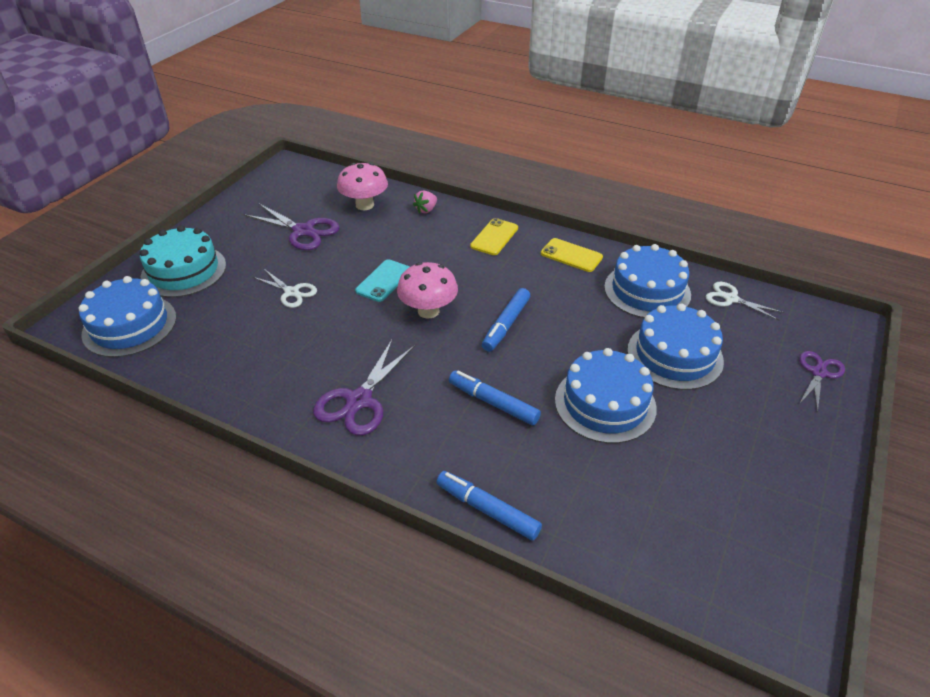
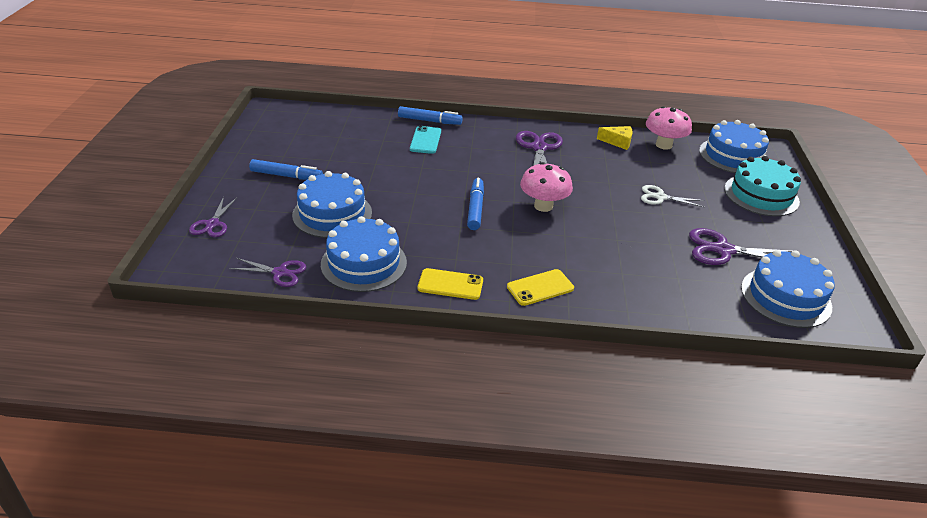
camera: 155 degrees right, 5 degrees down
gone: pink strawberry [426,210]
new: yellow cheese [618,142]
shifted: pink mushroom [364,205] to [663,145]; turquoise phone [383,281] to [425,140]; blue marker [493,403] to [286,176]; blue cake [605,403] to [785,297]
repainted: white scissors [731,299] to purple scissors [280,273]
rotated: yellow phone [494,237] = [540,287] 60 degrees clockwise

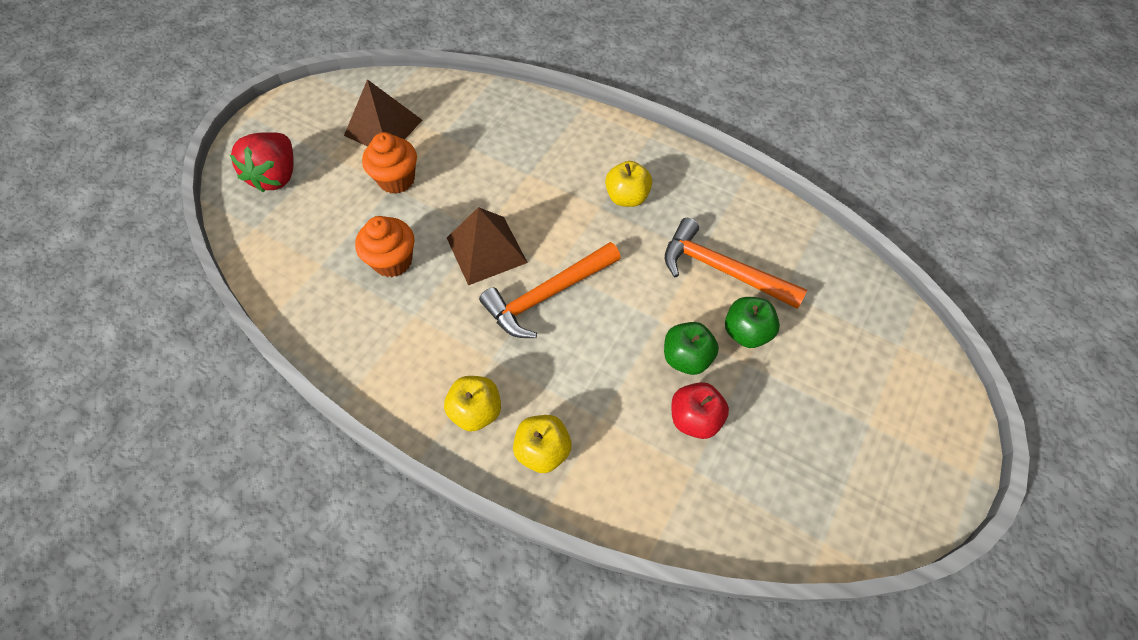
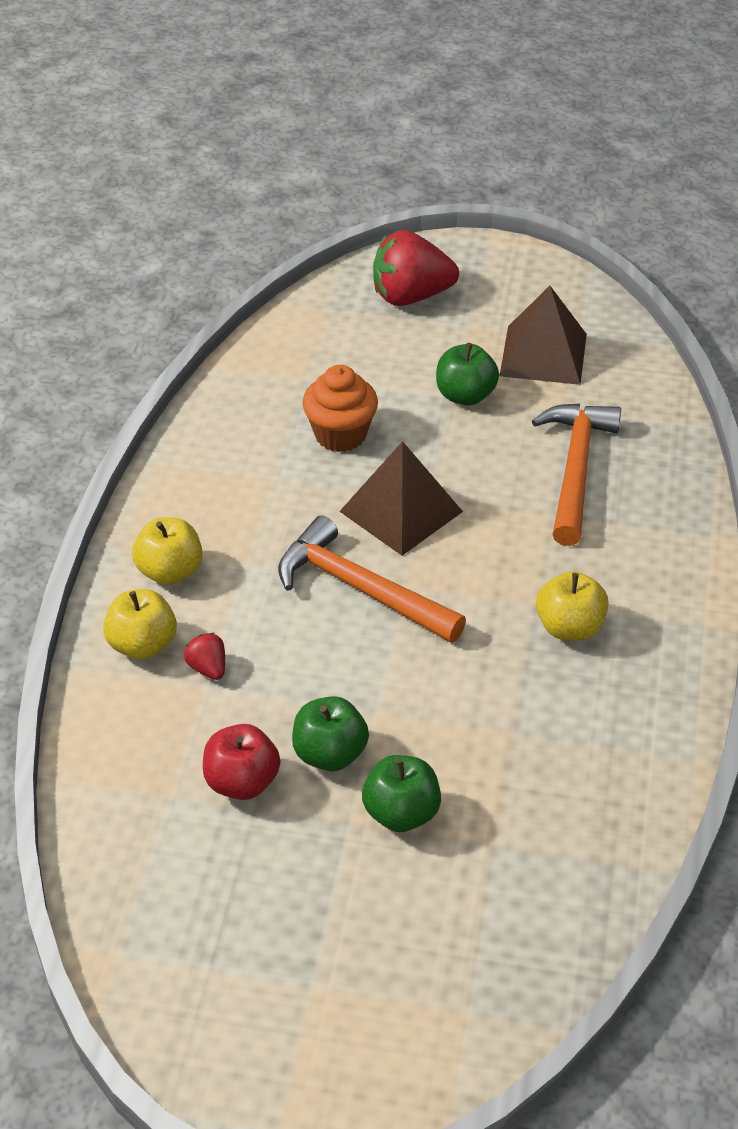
camera: 70 degrees right, 15 degrees down
new: red strawberry [208,668]
shifted: orange hammer [722,270] to [575,469]
swapped: orange cupcake [396,180] to green apple [465,395]

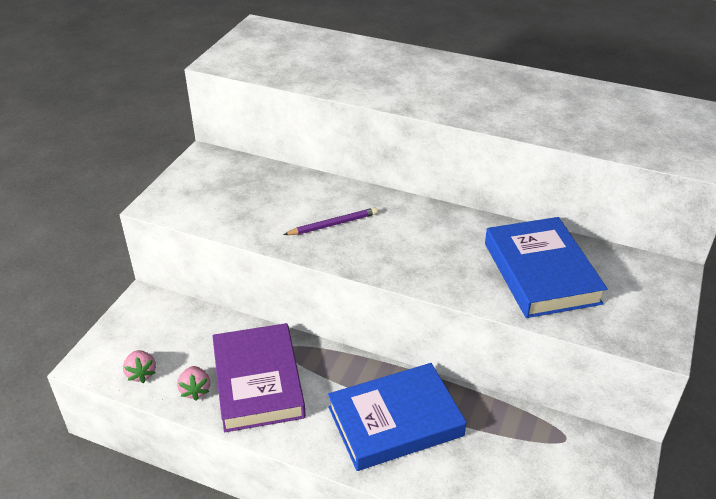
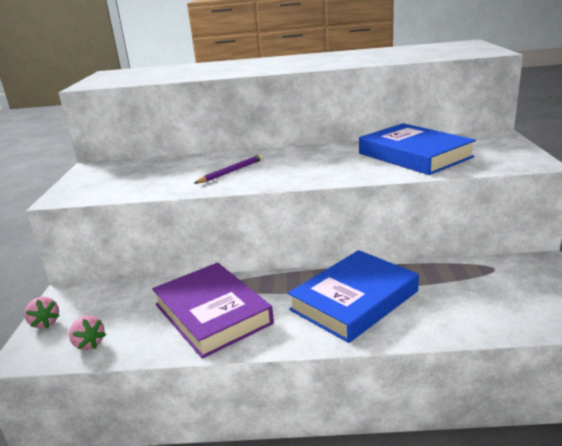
camera: 20 degrees left, 15 degrees down
shifted: pink strawberry [195,390] to [45,323]

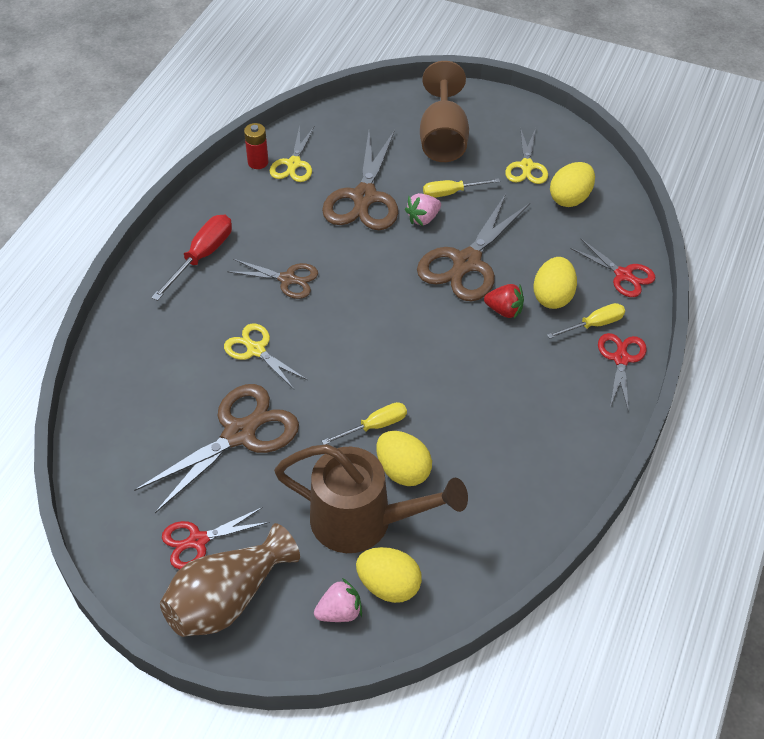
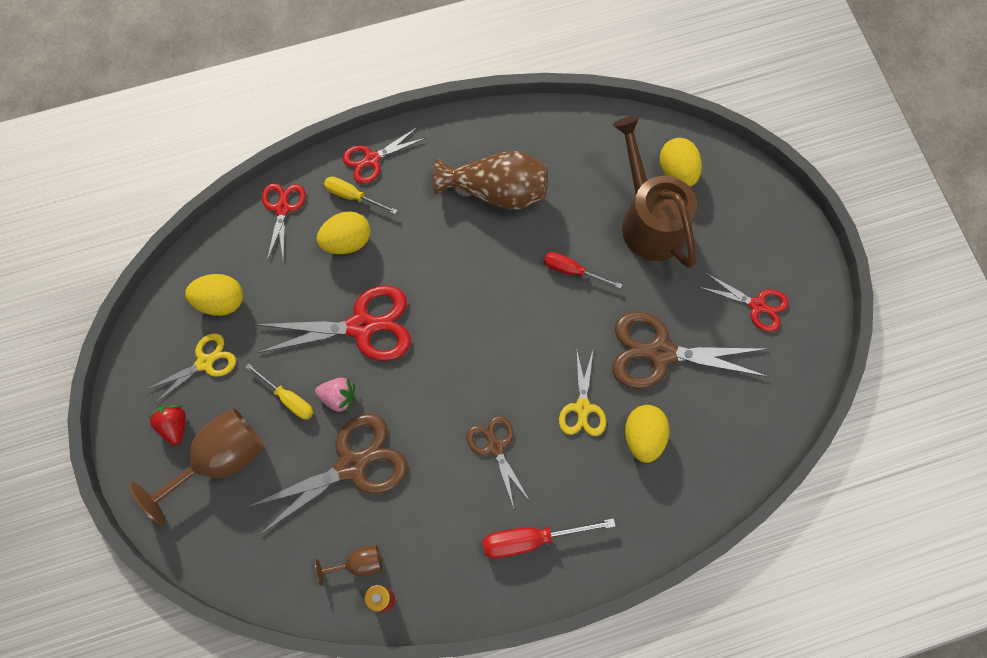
camera: 130 degrees left, 20 degrees up
gone: pink strawberry [339,612]
shifted: brown vase [227,599] to [497,191]; yellow egg [403,471] to [643,437]; red strawberry [504,310] to [174,425]
swapped: yellow scissors [294,164] to brown goblet [358,564]
repainted: yellow screwdriver [375,426] to red screwdriver [572,271]; brown scissors [467,262] to red scissors [361,326]

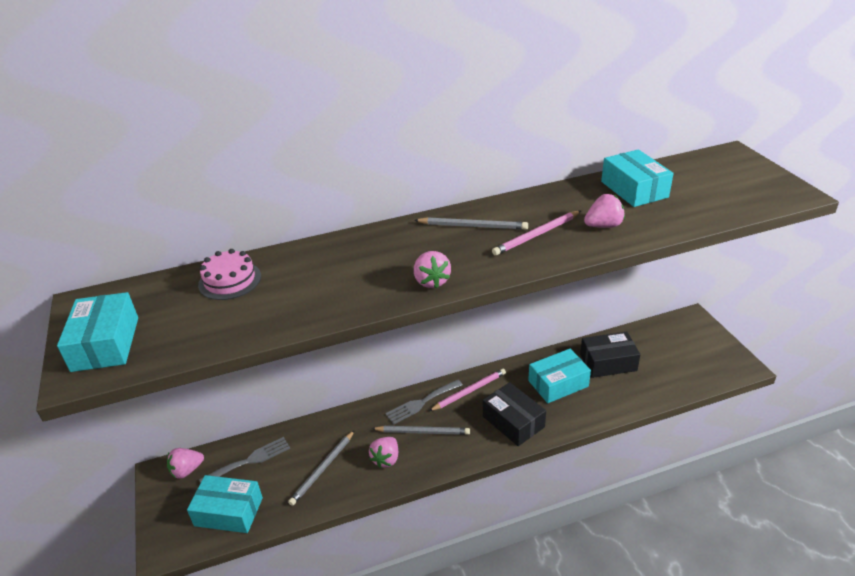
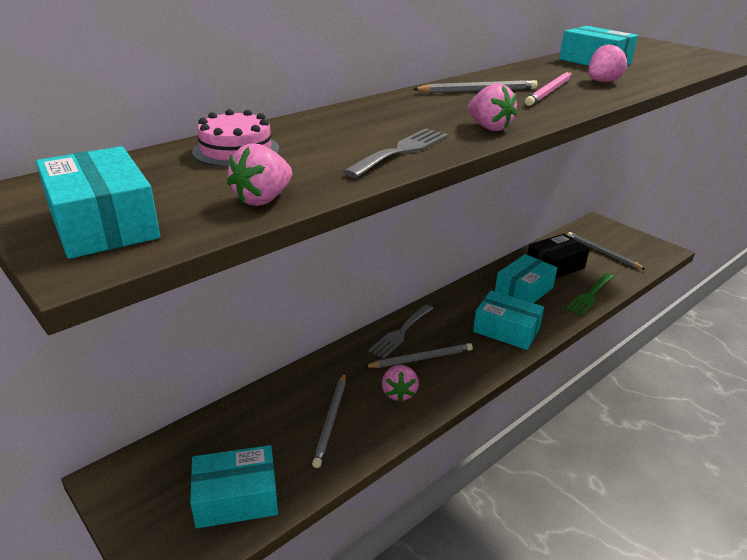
camera: 25 degrees left, 5 degrees down
gone: pink pencil [469,391]
new: green fork [590,295]; grey pencil [602,252]
shifted: pink strawberry [187,470] to [263,199]; grey fork [249,460] to [401,151]
repainted: black box [513,421] to turquoise box [506,330]

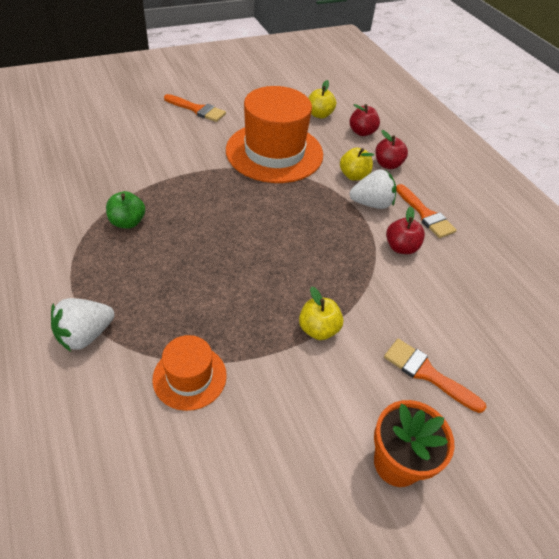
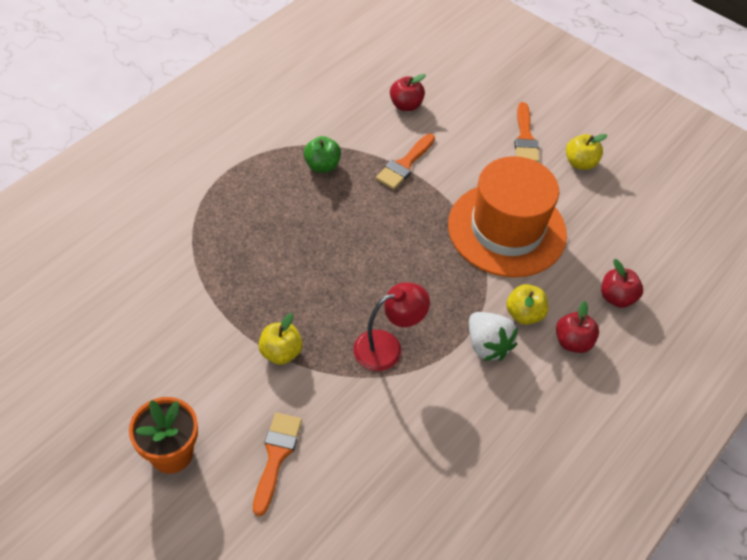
camera: 65 degrees right, 5 degrees up
gone: white strawberry [85,335]; orange hat [189,377]
new: red lamp [387,347]
shifted: yellow apple [319,115] to [580,163]; red apple [401,247] to [406,105]; orange brush [425,214] to [404,164]

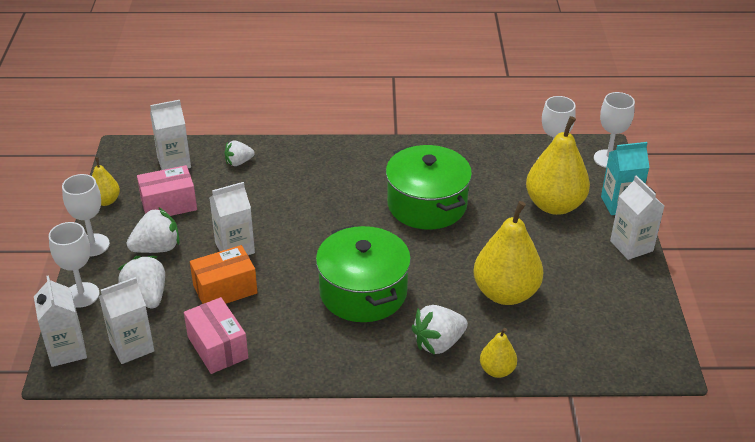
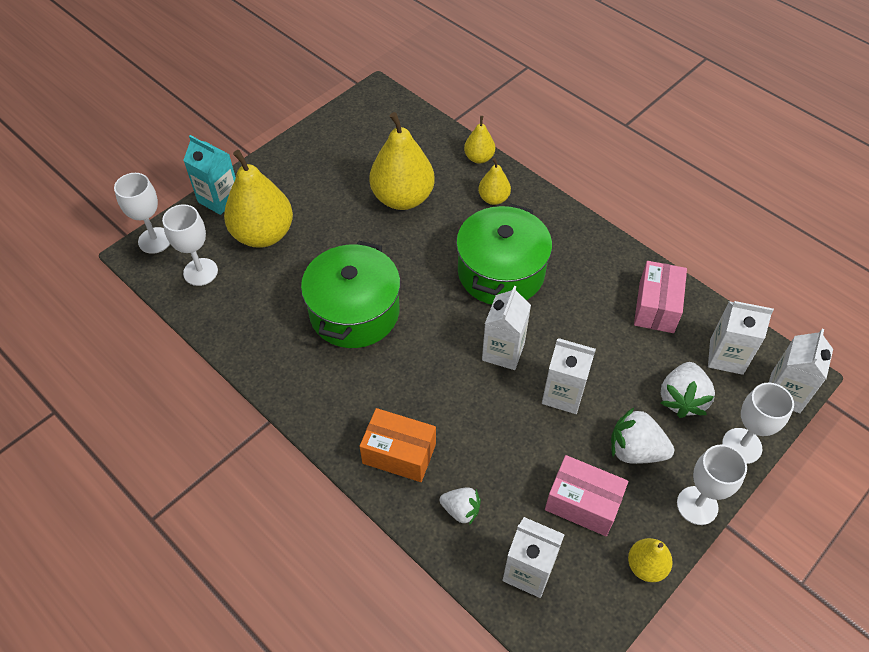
camera: 135 degrees left, 15 degrees up
shifted: orange box [225,289] to [399,453]; white carton [631,246] to [503,351]
swapped: white strawberry [438,343] to yellow pear [493,198]

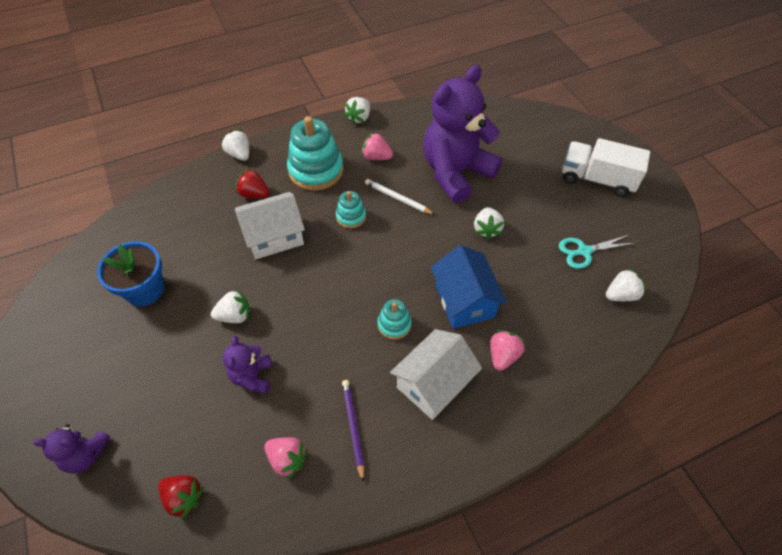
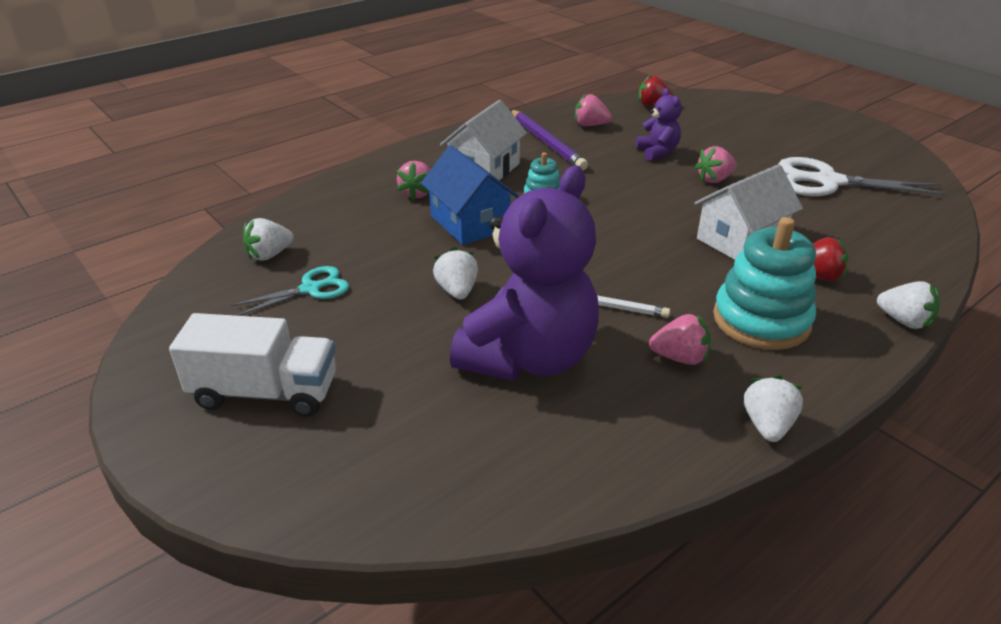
camera: 165 degrees right, 20 degrees down
gone: purple teddy bear [86,454]; turquoise stacking toy [351,216]
swapped: blue flower pot [145,289] to white scissors [828,182]
repainted: white strawberry [235,316] to pink strawberry [714,179]
scaled: purple pencil [353,427] = [546,142] x1.57

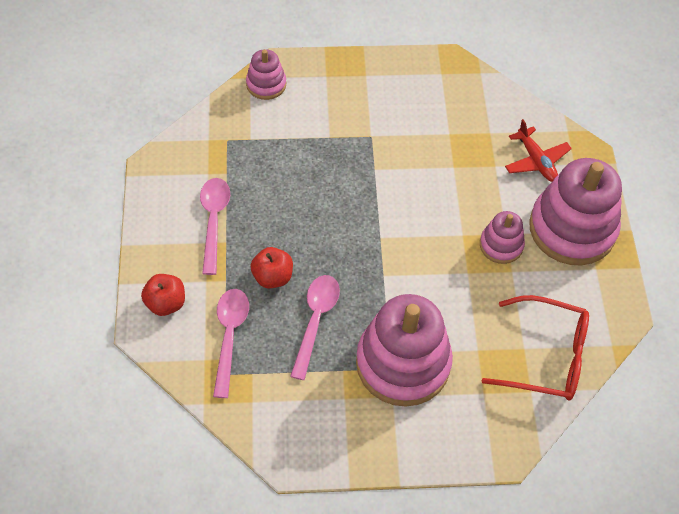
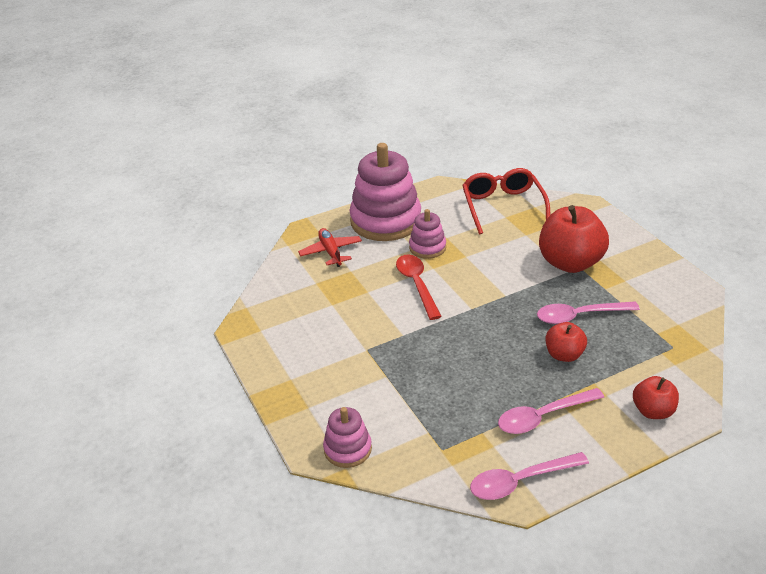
camera: 110 degrees left, 20 degrees down
new: red spoon [417,285]
shifted: pink spoon [229,336] to [520,481]
swapped: pink stacking toy [403,363] to red apple [570,263]
rotated: red plane [536,161] = [331,252] 60 degrees counterclockwise

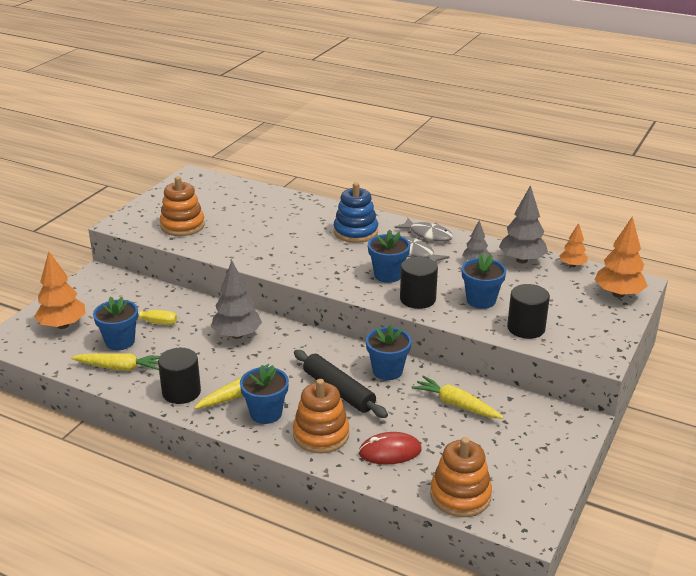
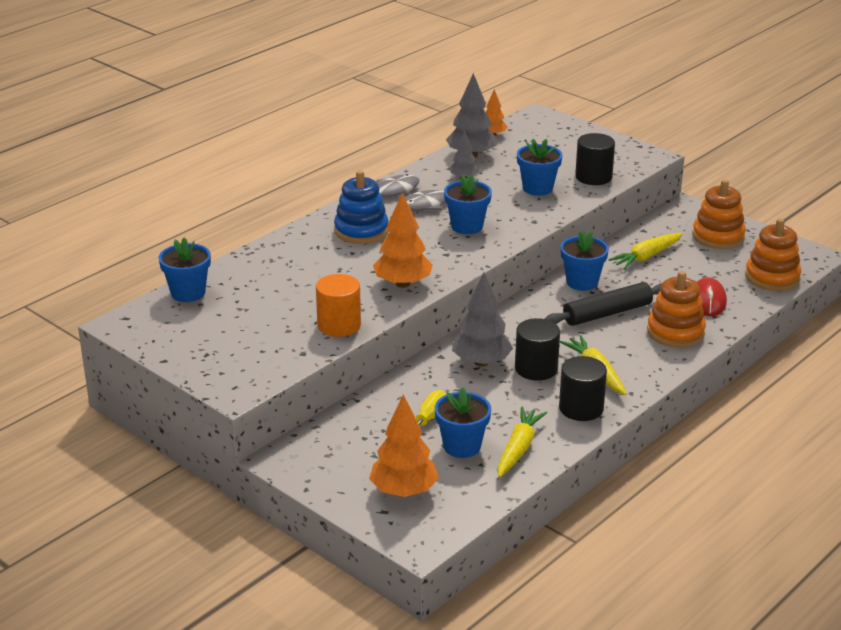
camera: 75 degrees left, 0 degrees up
new: orange cylinder [339,325]
shifted: orange stacking toy [182,225] to [718,236]; blue flower pot [266,413] to [188,293]; black cylinder [417,299] to [536,368]; orange tree [618,294] to [403,284]

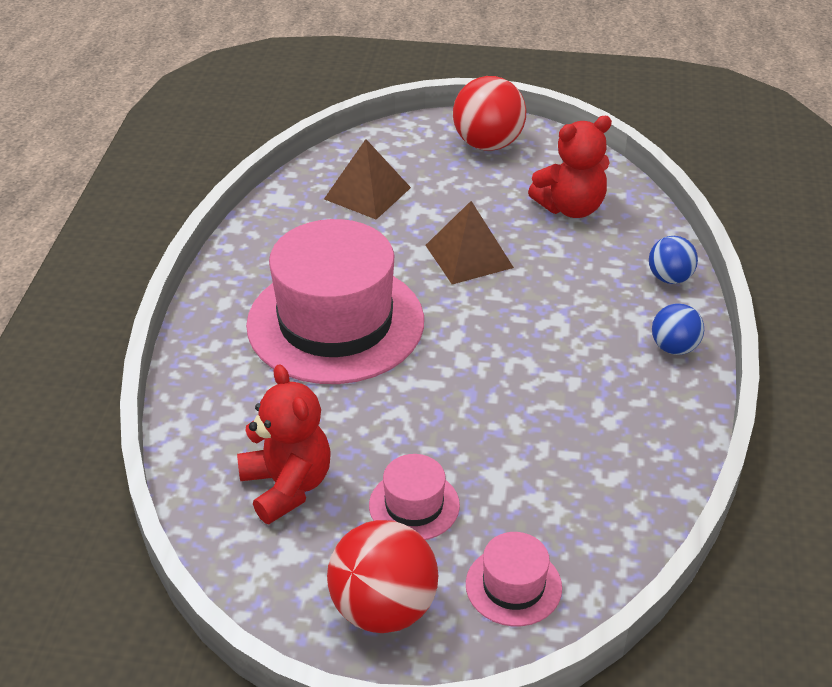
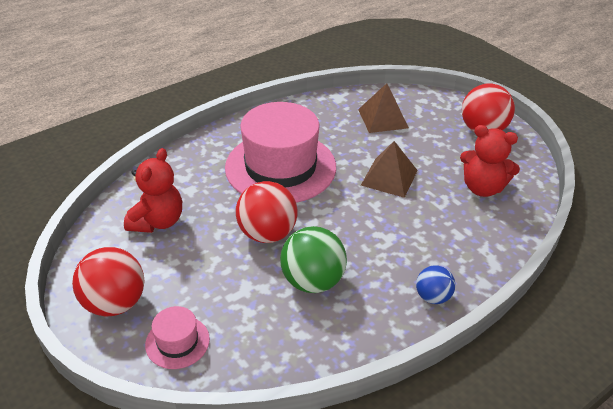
camera: 45 degrees right, 0 degrees up
gone: pink hat [414,505]; blue ball [669,278]
new: red ball [267,233]; green ball [312,281]

